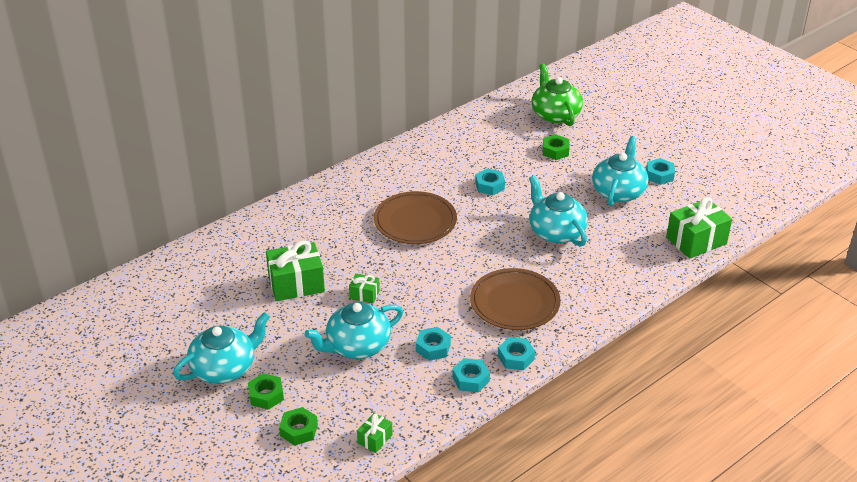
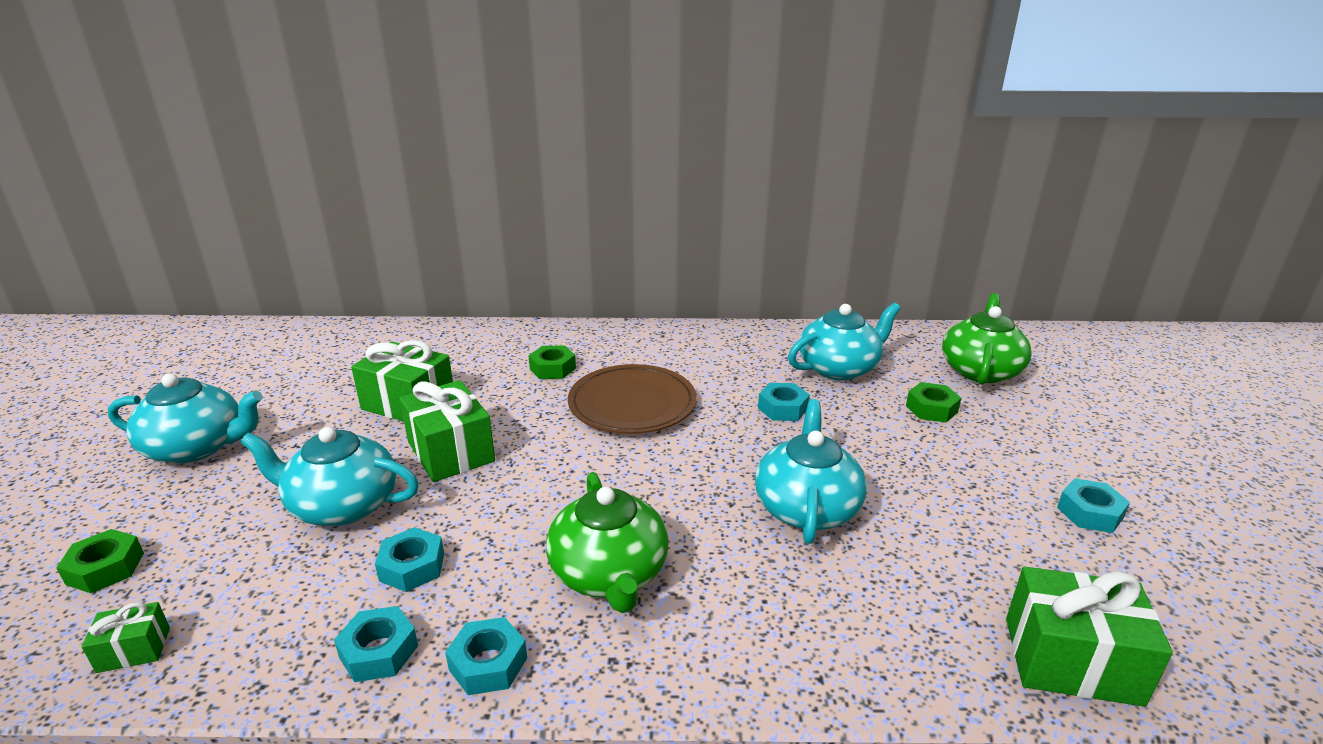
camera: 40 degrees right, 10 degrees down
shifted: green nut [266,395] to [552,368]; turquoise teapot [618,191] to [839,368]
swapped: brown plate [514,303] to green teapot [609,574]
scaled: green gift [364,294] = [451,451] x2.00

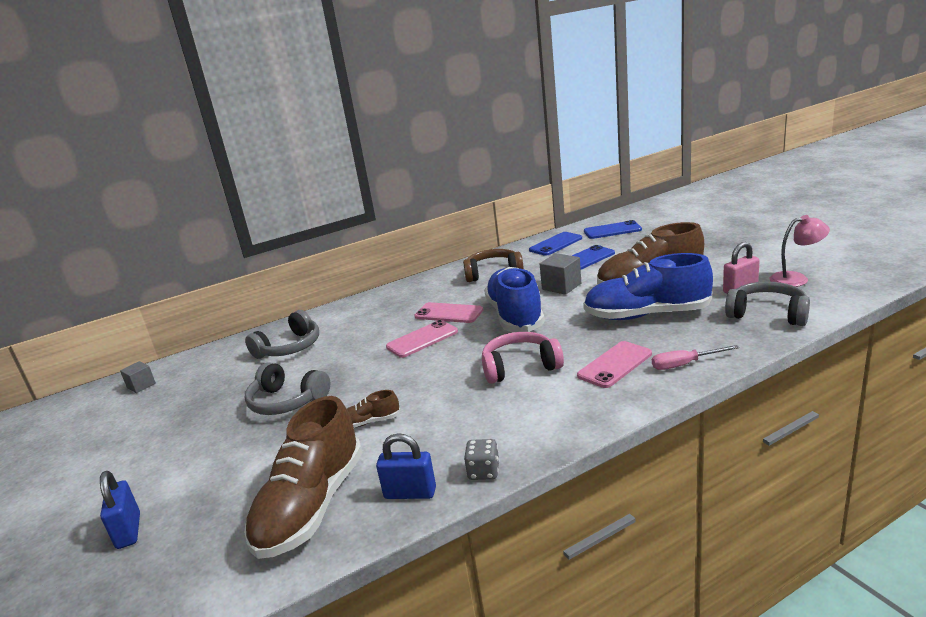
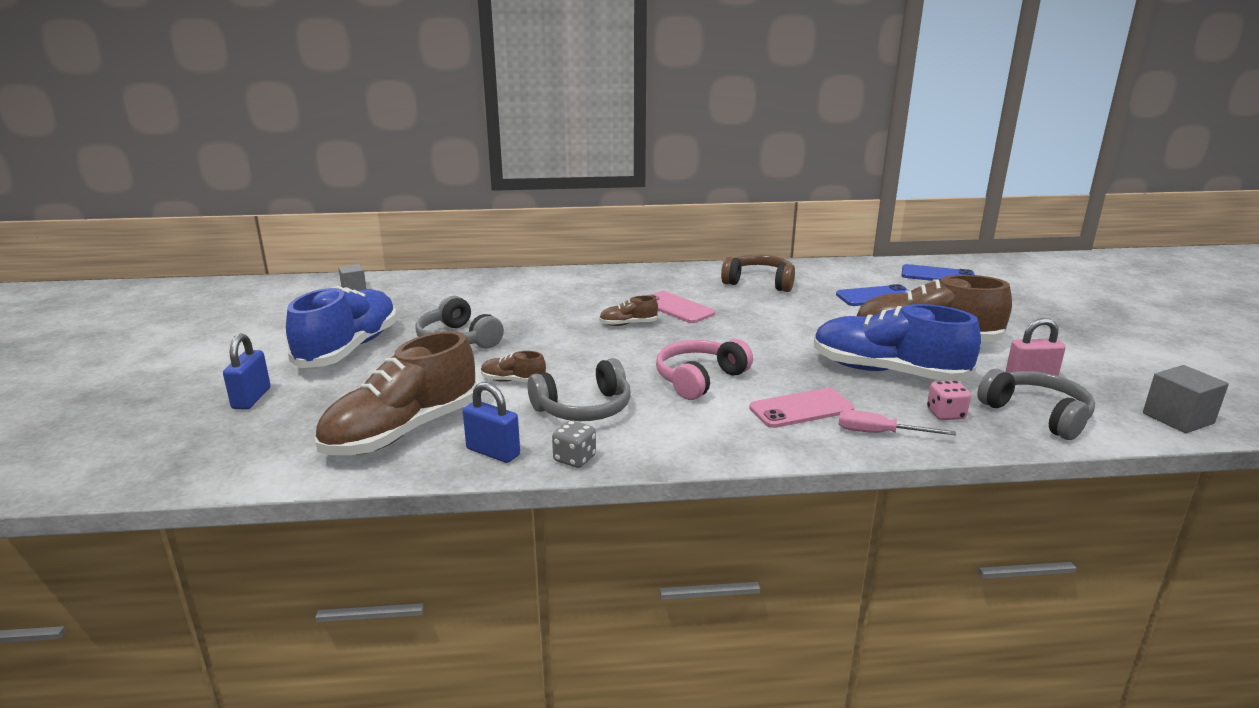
camera: 20 degrees right, 0 degrees up
gone: blue phone [555,244]; pink lamp [796,278]
new: pink dice [945,414]
shifted: grey headphones [289,347] to [584,408]; blue shoe [515,316] to [349,349]; grey cube [561,286] to [1178,418]
swapped: pink phone [422,339] to brown shoe [628,324]
rotated: pink headphones [520,367] = [700,379] 60 degrees counterclockwise

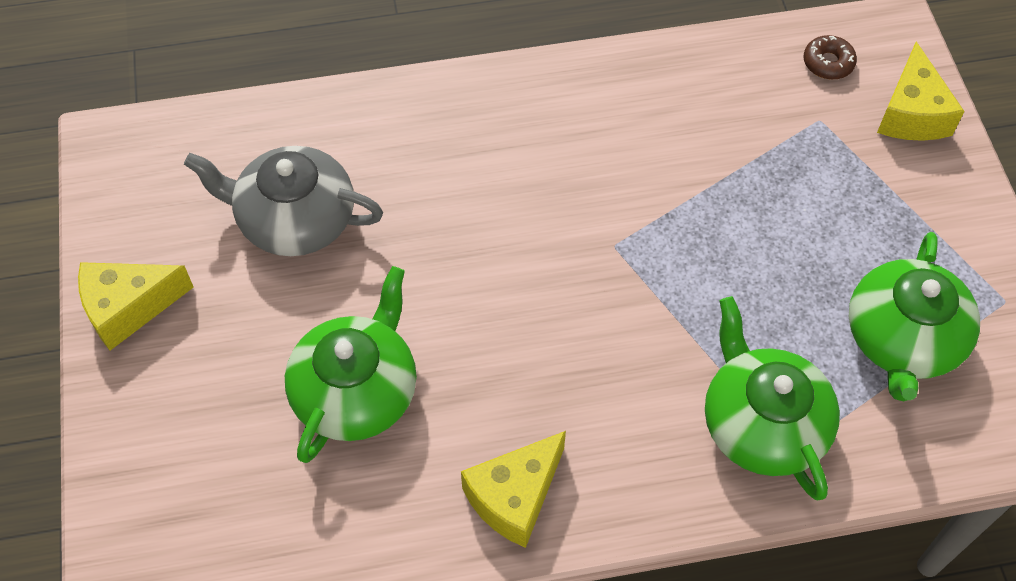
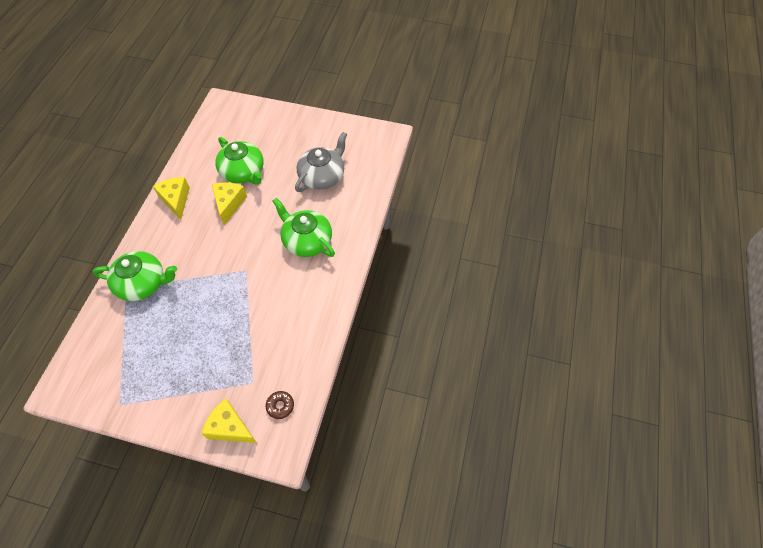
camera: 115 degrees right, 0 degrees up
shifted: yellow cheese [128,308] to [229,204]; green teapot [902,339] to [307,240]

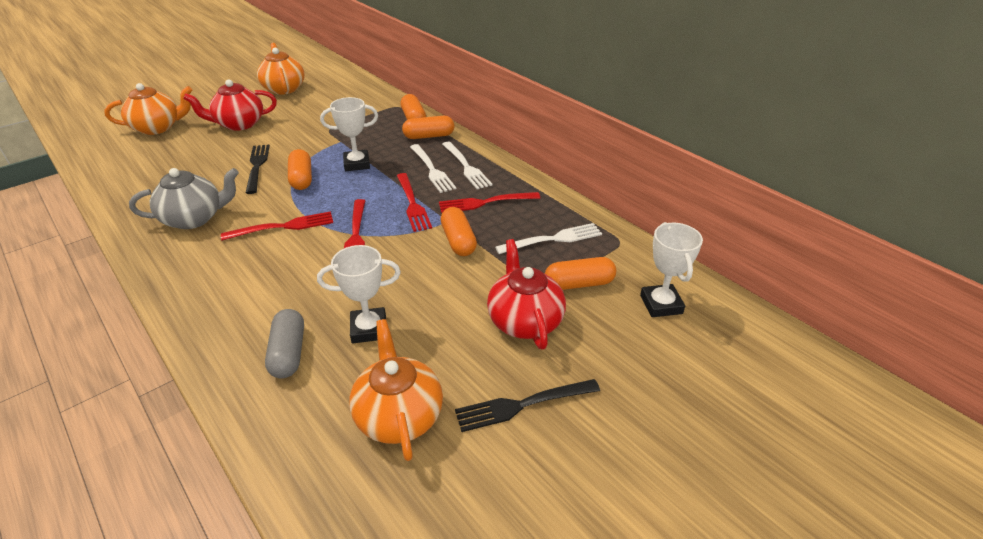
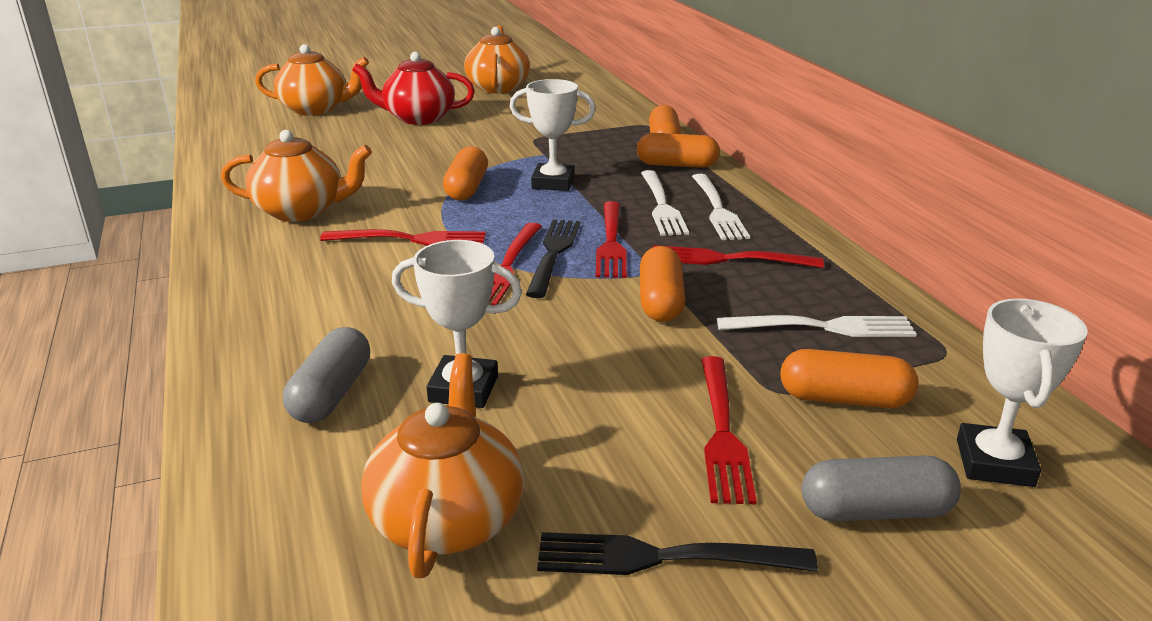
camera: 20 degrees right, 10 degrees down
new: grey capsule [875,511]
shifted: black fork [257,166] to [553,254]
swapped: red teapot [524,320] to red fork [722,432]
repainted: grey teapot [194,218] to orange teapot [302,211]

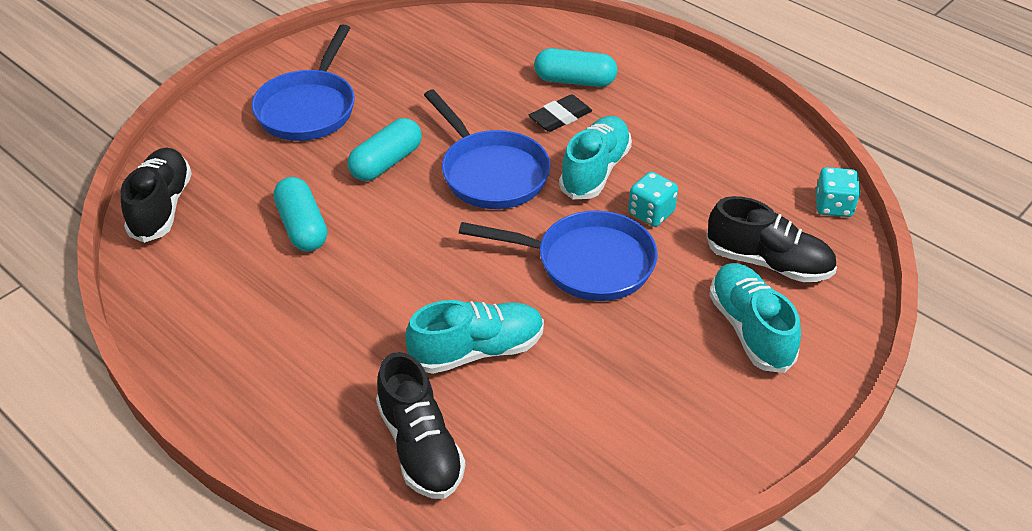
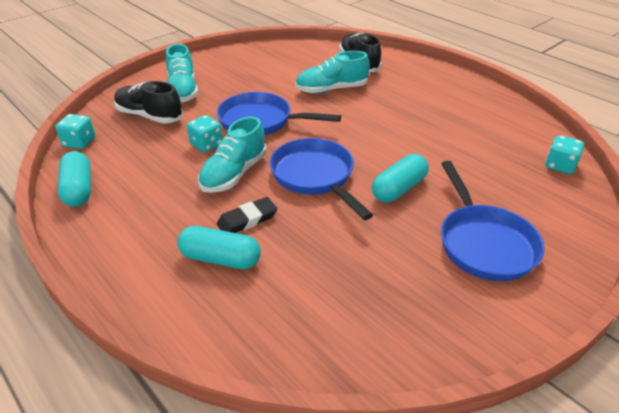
camera: 175 degrees left, 5 degrees down
shifted: turquoise capsule [302,227] to [78,189]
swapped: black shoe [161,207] to turquoise dice [560,166]
rotated: blue pan [308,108] = [484,243] 150 degrees clockwise

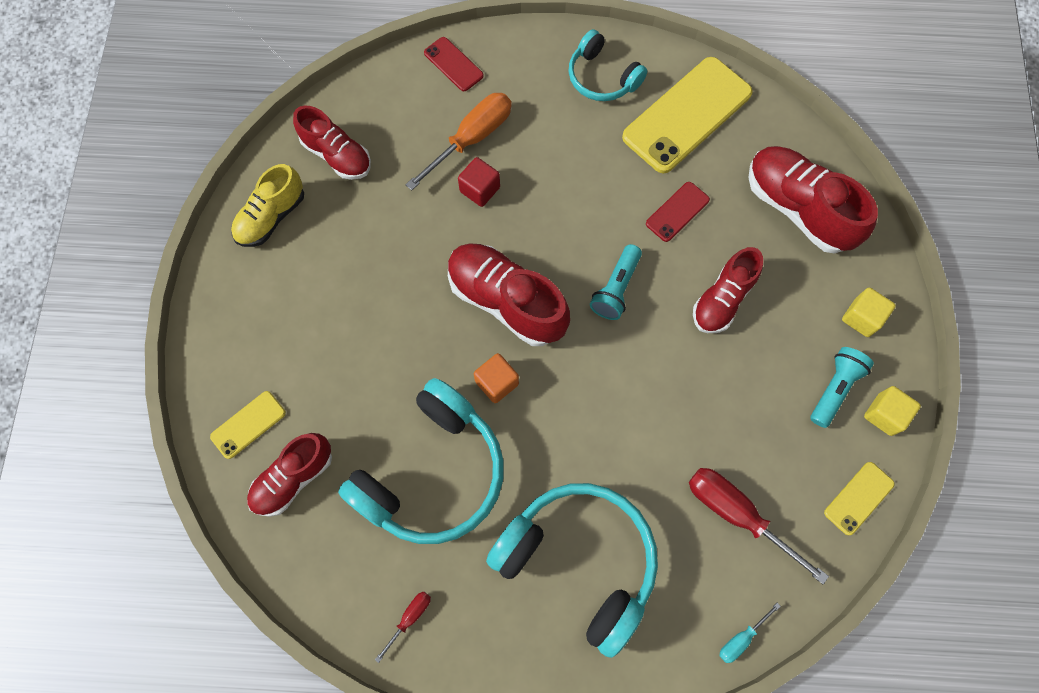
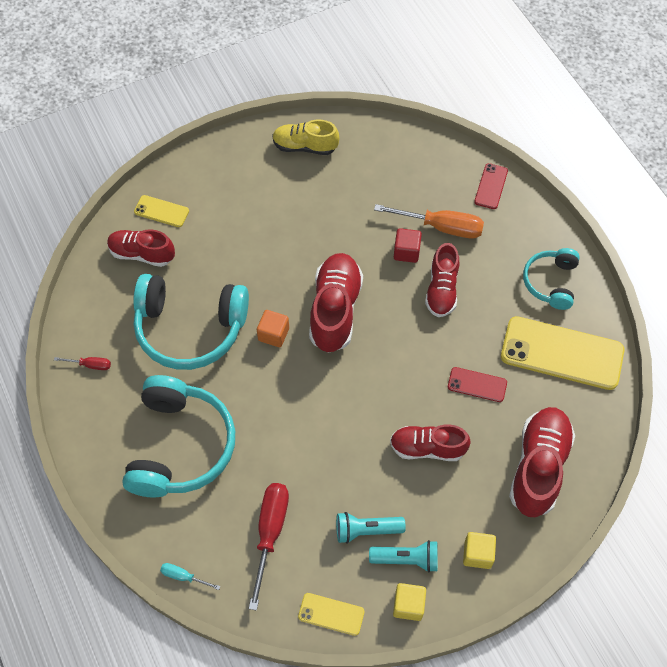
camera: 60 degrees right, 10 degrees down
shifted: red shoe [337,155] to [442,290]; turquoise flashlight [616,288] to [366,530]

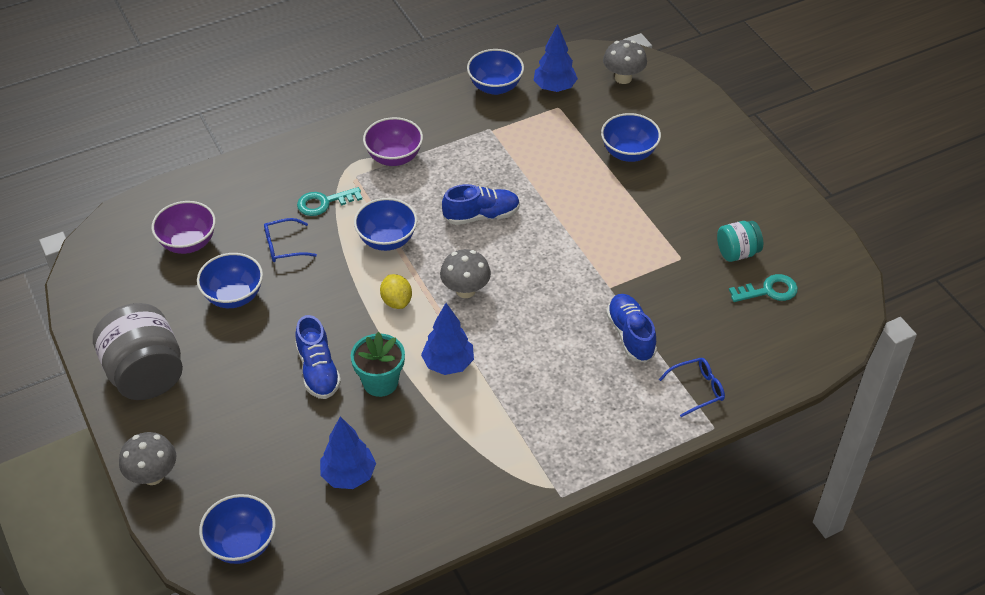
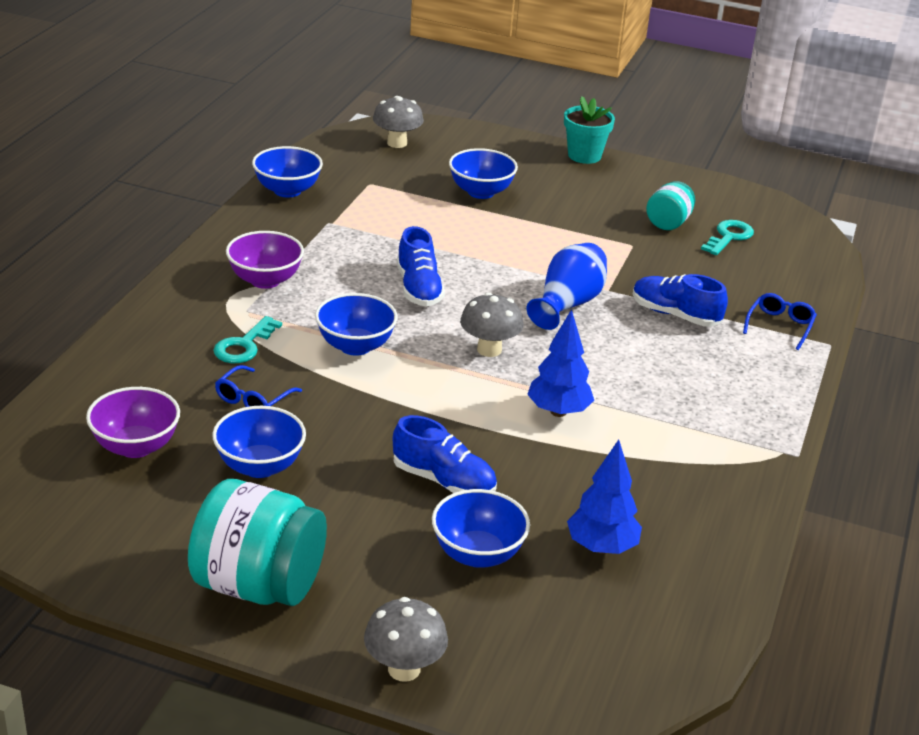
camera: 45 degrees left, 15 degrees down
gone: yellow lemon [396,301]; blue tree [554,88]
new: blue vase [568,304]
shifted: blue bowl [242,544] to [477,554]; turquoise flower pot [380,382] to [584,156]
repainted: grey jar [146,374] to turquoise jar [258,585]
rotated: blue shoe [481,215] = [418,288] 135 degrees clockwise

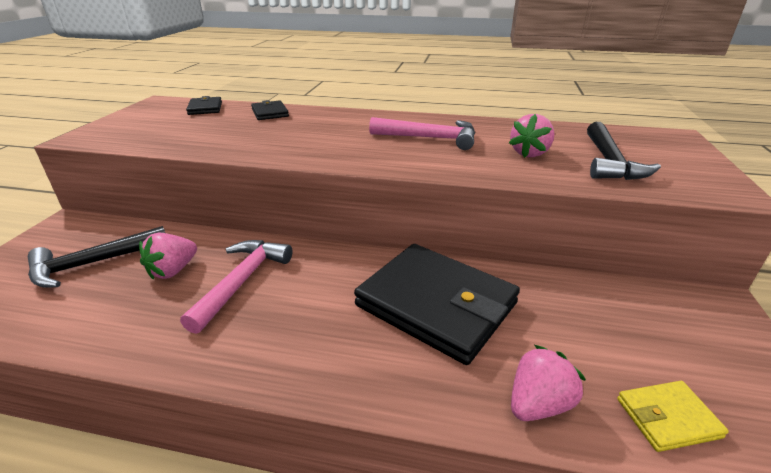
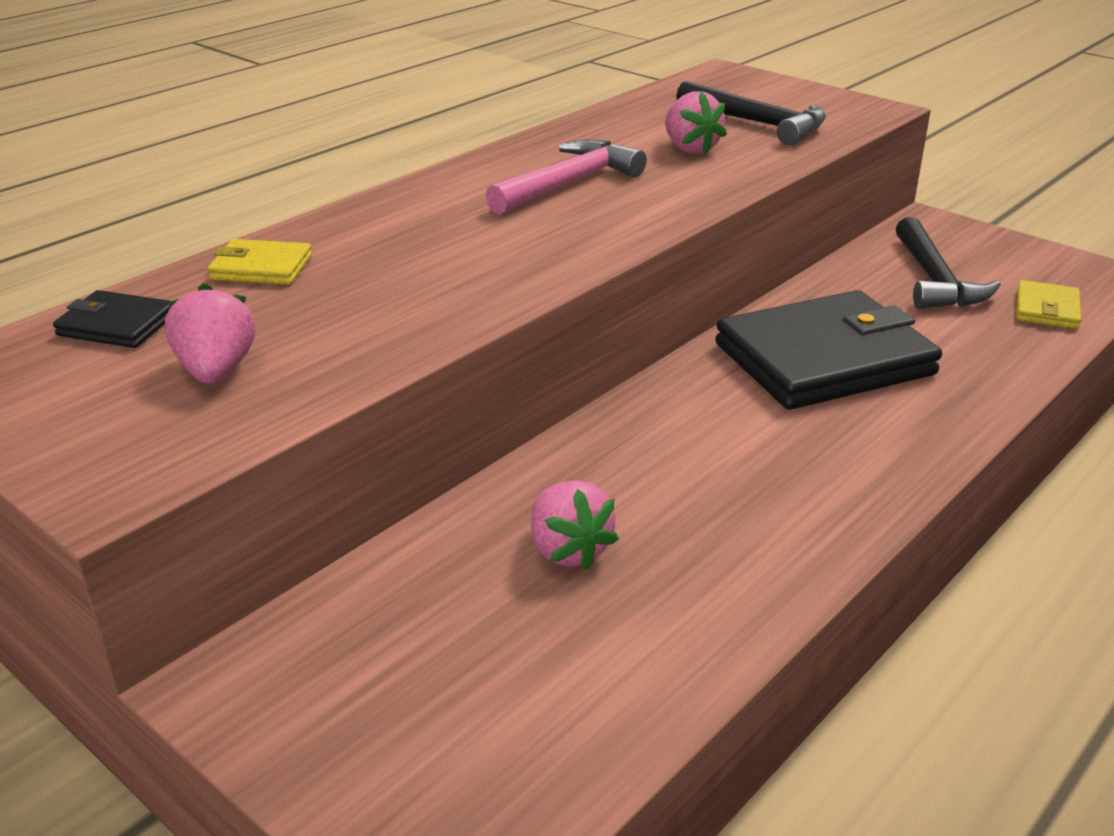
camera: 60 degrees left, 0 degrees up
gone: pink hammer [241,281]
shifted: black hammer [93,263] to [934,279]; pink strawberry [538,404] to [216,371]
repainted: black wallet [270,113] to yellow wallet [261,267]

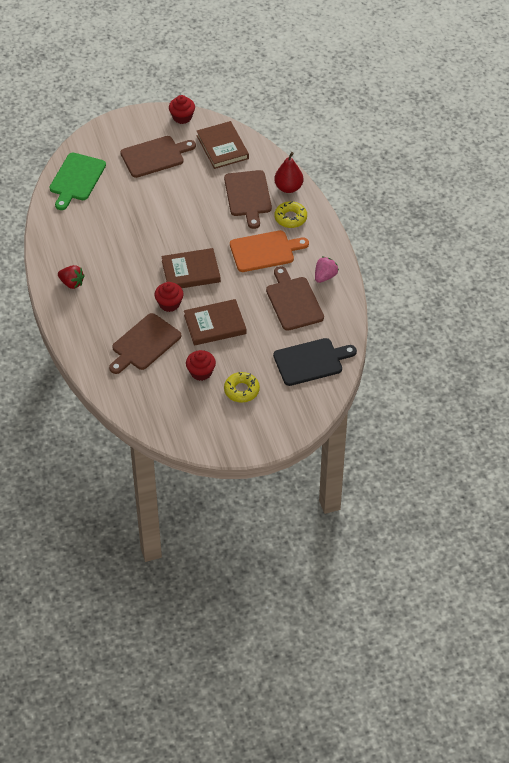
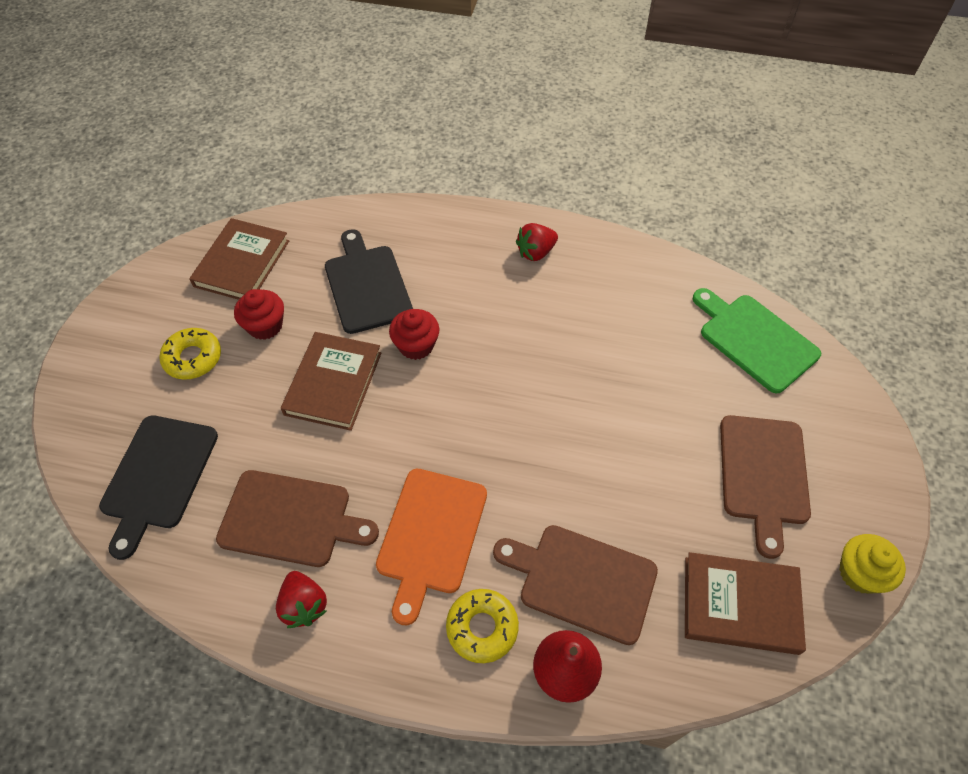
camera: 120 degrees right, 5 degrees up
shifted: brown book [191,271] to [242,263]
repainted: brown cutting board [144,344] to black cutting board [367,285]; red cupcake [182,117] to yellow cupcake [860,573]; pink strawberry [325,276] to red strawberry [304,605]

